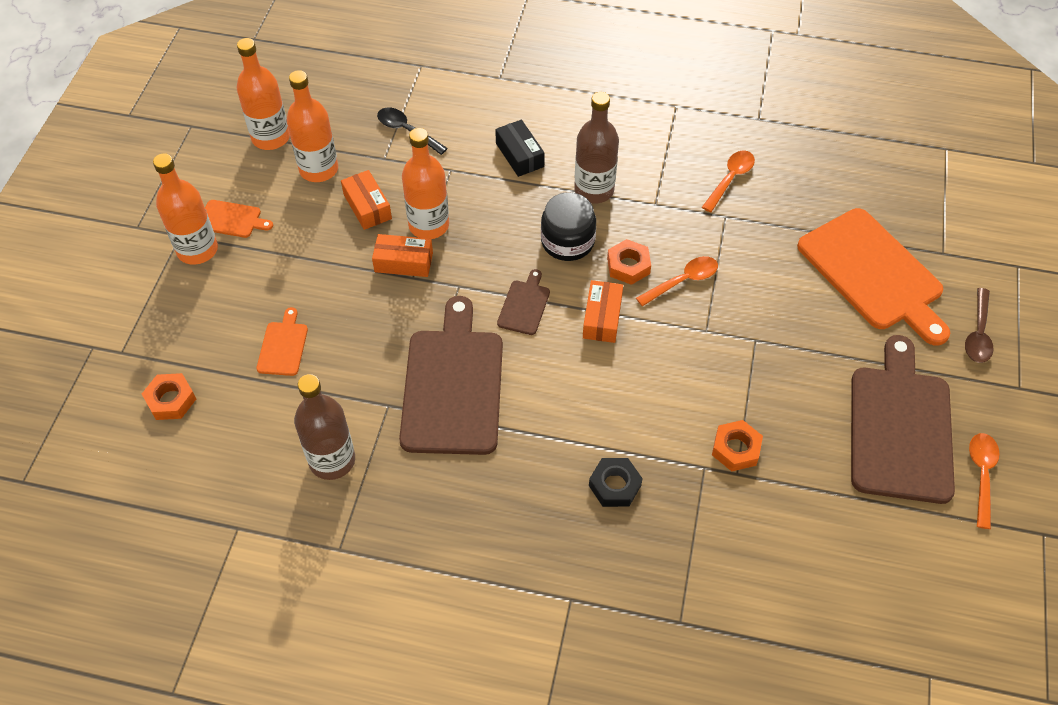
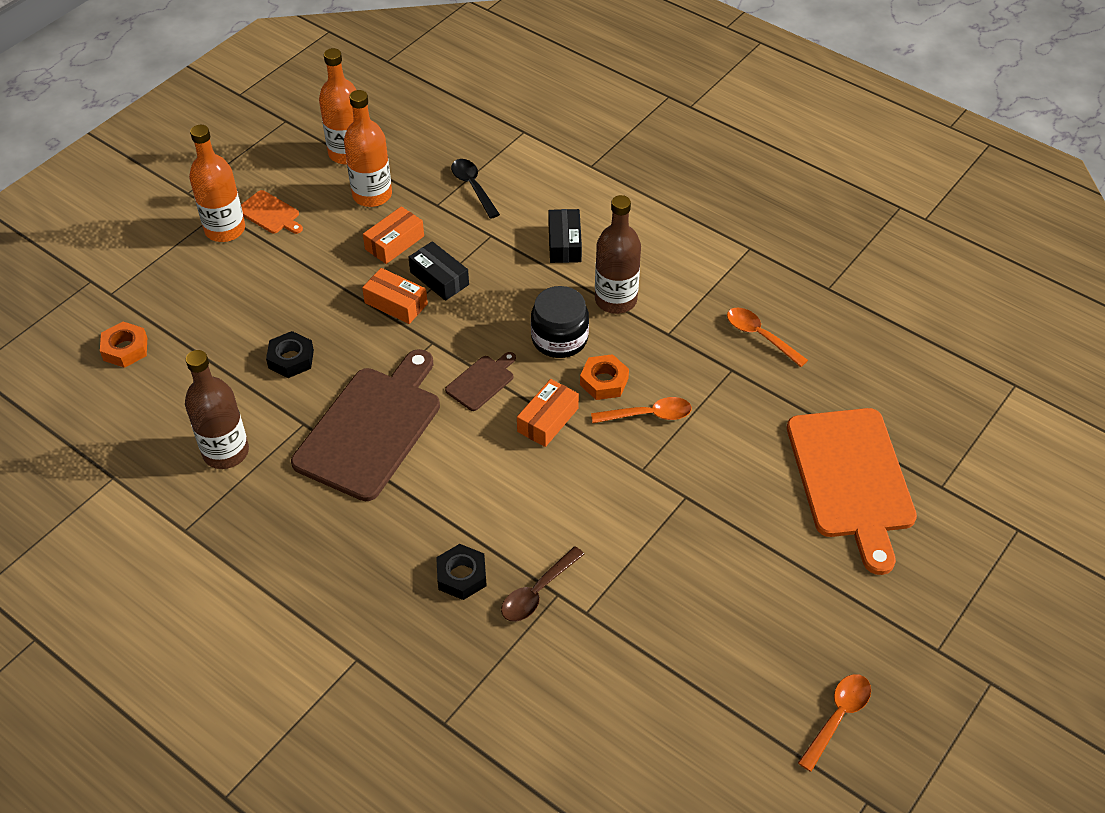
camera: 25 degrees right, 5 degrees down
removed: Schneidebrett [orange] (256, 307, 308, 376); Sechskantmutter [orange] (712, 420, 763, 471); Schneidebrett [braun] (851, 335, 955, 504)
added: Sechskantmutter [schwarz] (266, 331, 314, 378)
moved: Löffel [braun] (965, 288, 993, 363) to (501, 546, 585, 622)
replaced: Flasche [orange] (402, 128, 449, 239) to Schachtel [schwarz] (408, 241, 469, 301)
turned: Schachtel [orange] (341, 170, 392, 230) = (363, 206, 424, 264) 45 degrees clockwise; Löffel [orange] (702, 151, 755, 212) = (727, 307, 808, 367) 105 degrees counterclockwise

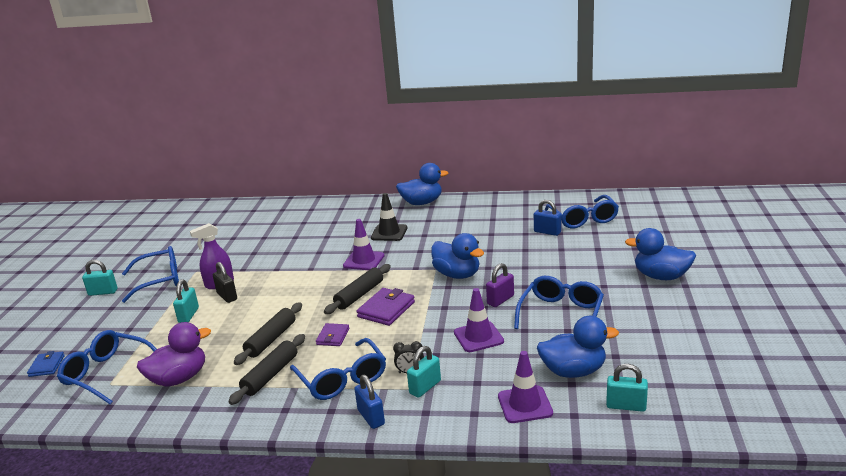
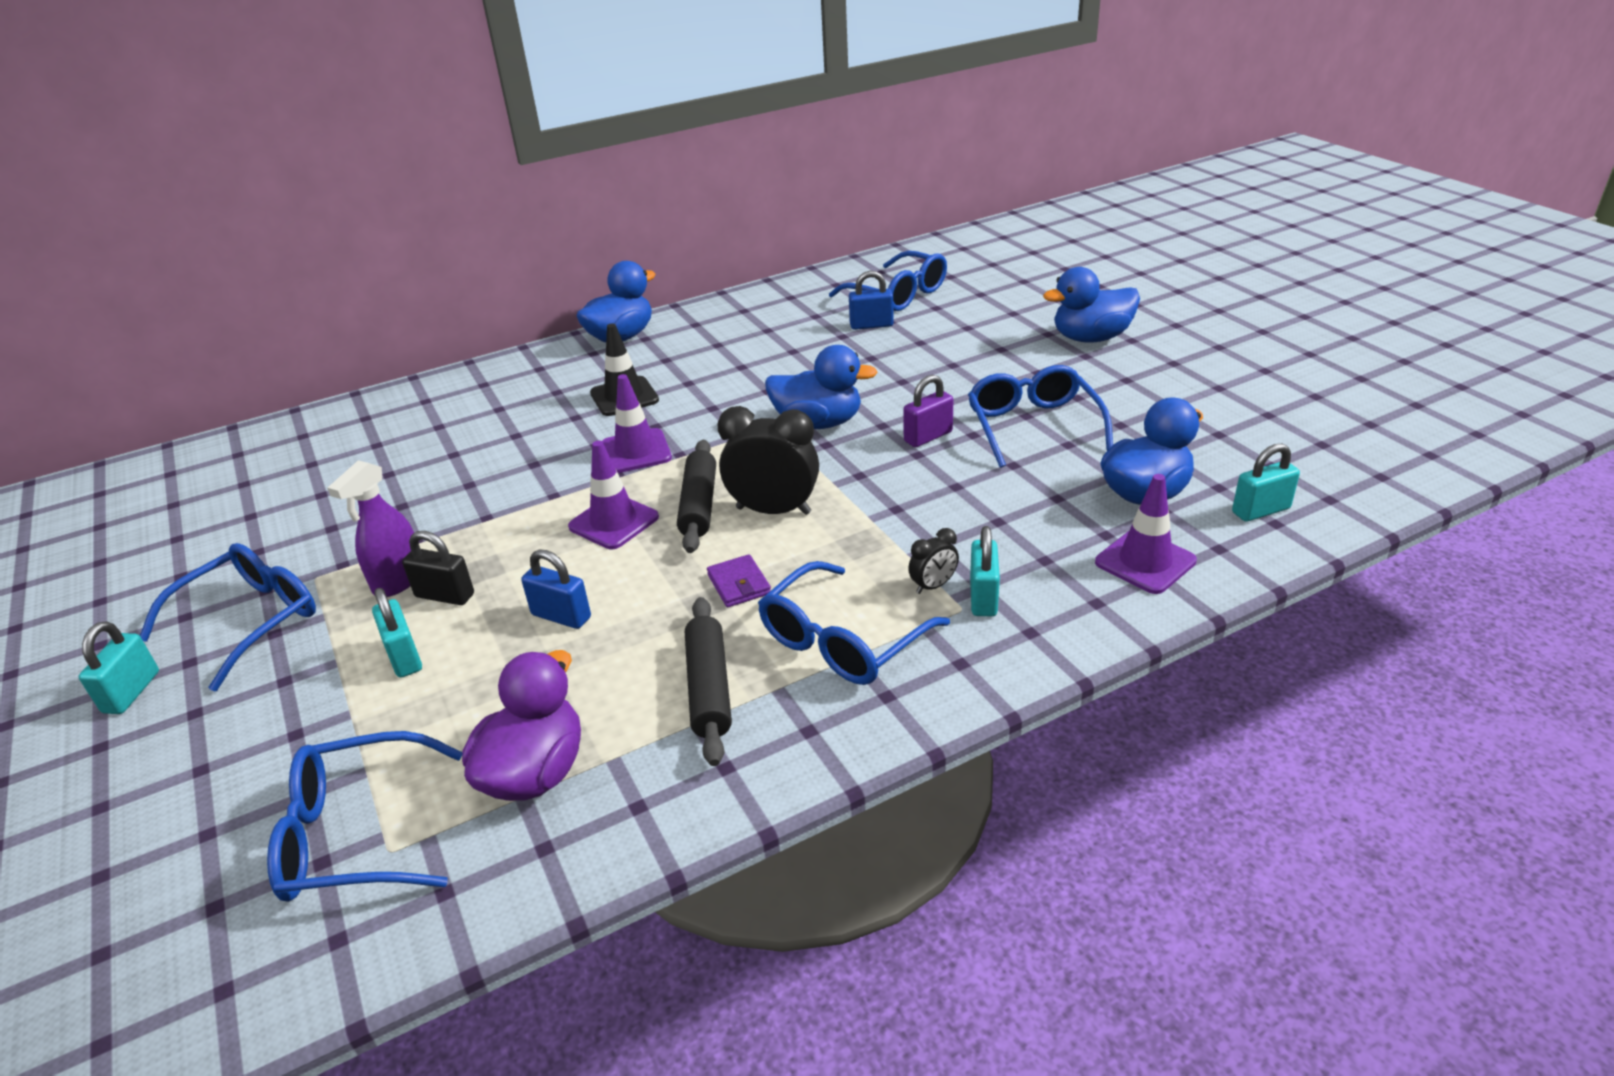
camera: 35 degrees left, 10 degrees up
removed: Geldbörse [blau] (27, 351, 65, 377); Nudelholz [schwarz] (234, 302, 302, 365)
moved: Vorhängeschloss [blau] (354, 375, 385, 429) to (521, 550, 591, 629); Leitkegel [lila] (454, 288, 504, 352) to (568, 441, 659, 549)
replaced: Geldbörse [lila] (357, 288, 415, 326) to Wecker [schwarz] (718, 406, 819, 515)
turned: Vorhängeschloss [türkis] (82, 260, 117, 296) = (79, 622, 159, 714) 45 degrees counterclockwise; Brille [blau] (290, 338, 386, 400) = (758, 561, 950, 685) 105 degrees clockwise; Vorhängeschloss [lila] (486, 263, 514, 307) = (903, 375, 954, 447) 45 degrees clockwise

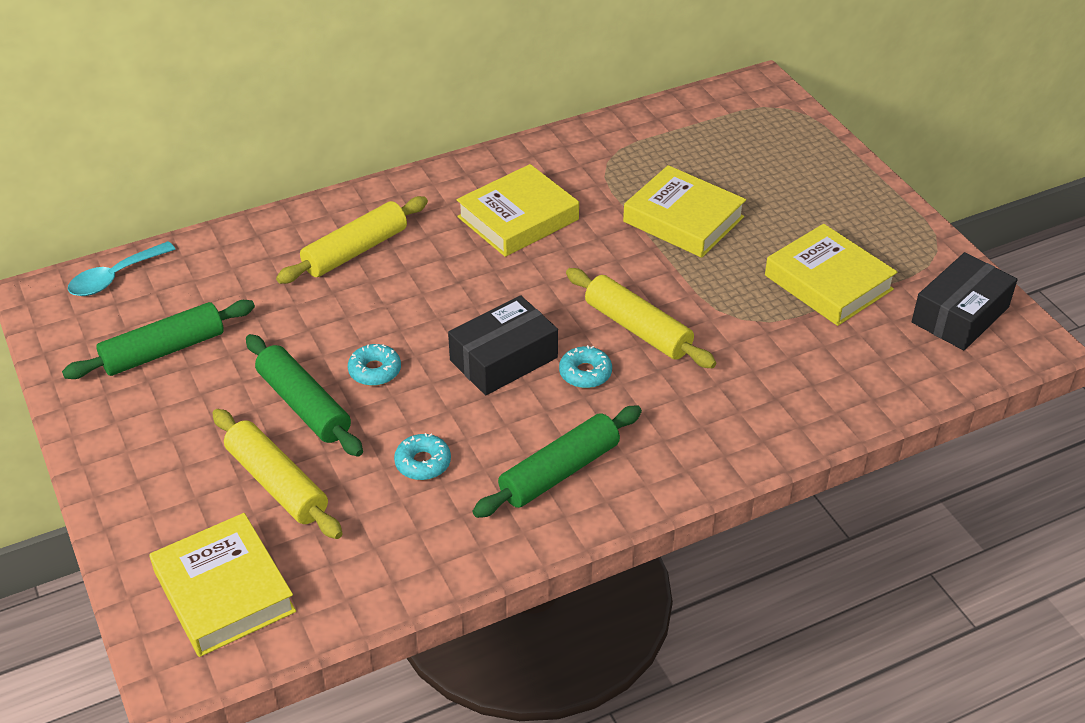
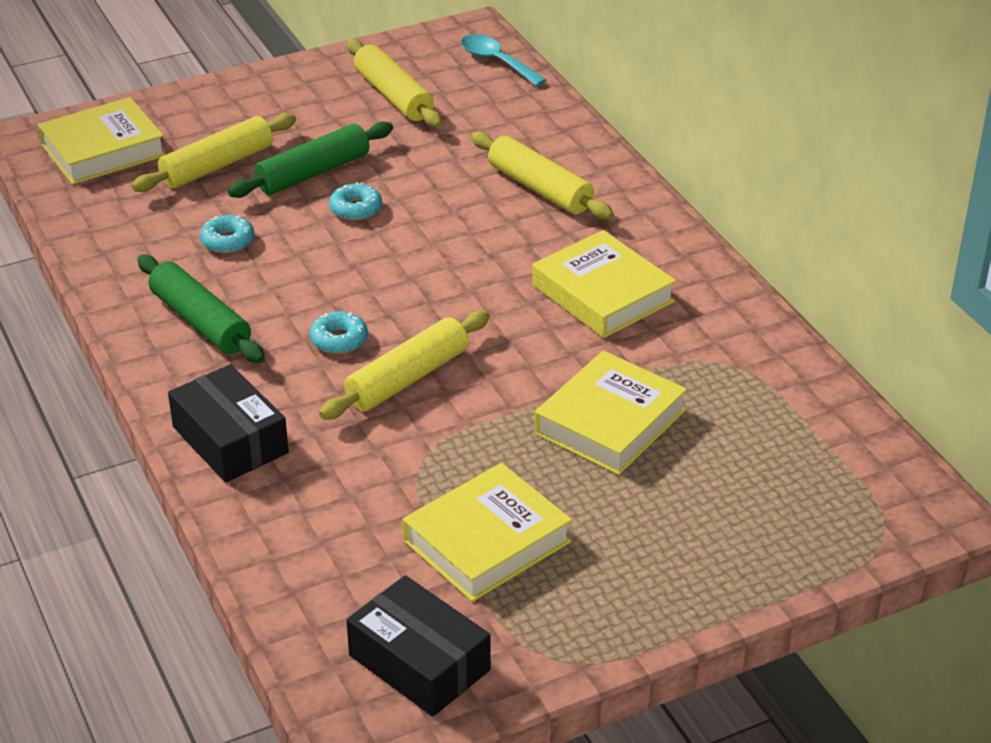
camera: 90 degrees right, 5 degrees down
moved: Schachtel [schwarz] (448, 296, 558, 395) to (168, 364, 289, 482)
recoloured: Nudelholz [grün] (62, 300, 255, 379) to Nudelholz [gelb] (347, 39, 442, 128)

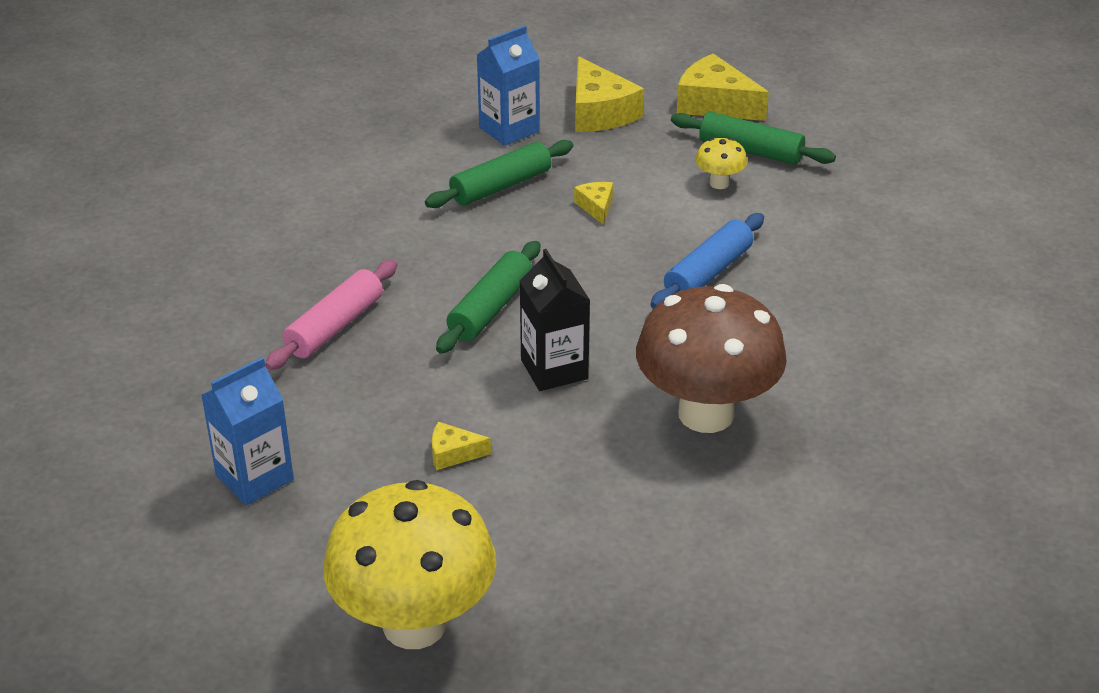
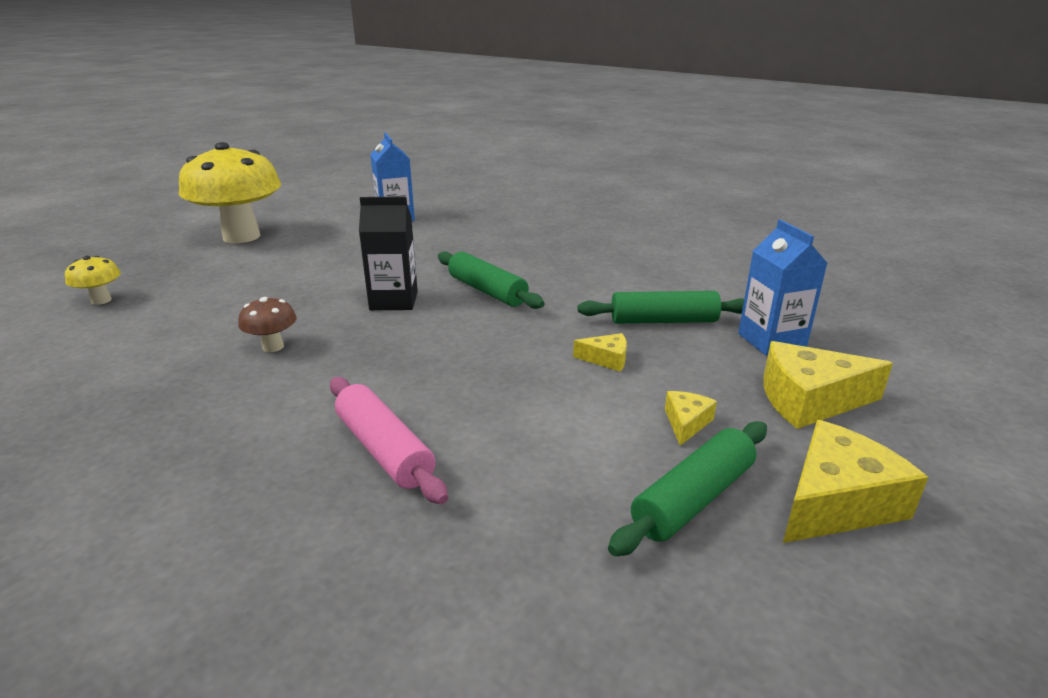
camera: 110 degrees right, 10 degrees down
removed: Nudelholz [blau] (650, 213, 764, 309)
moved: Nudelholz [rosa] (265, 260, 397, 370) to (330, 377, 448, 504); Käse [gelb] (432, 422, 491, 470) to (665, 391, 717, 446); Pilz [gelb] (695, 138, 747, 189) to (65, 256, 121, 305)
turned: Nudelholz [grün] (425, 140, 573, 208) = (578, 291, 744, 324) 75 degrees counterclockwise
resized: Pilz [braun] (636, 284, 787, 433) = (238, 297, 296, 352) x0.42

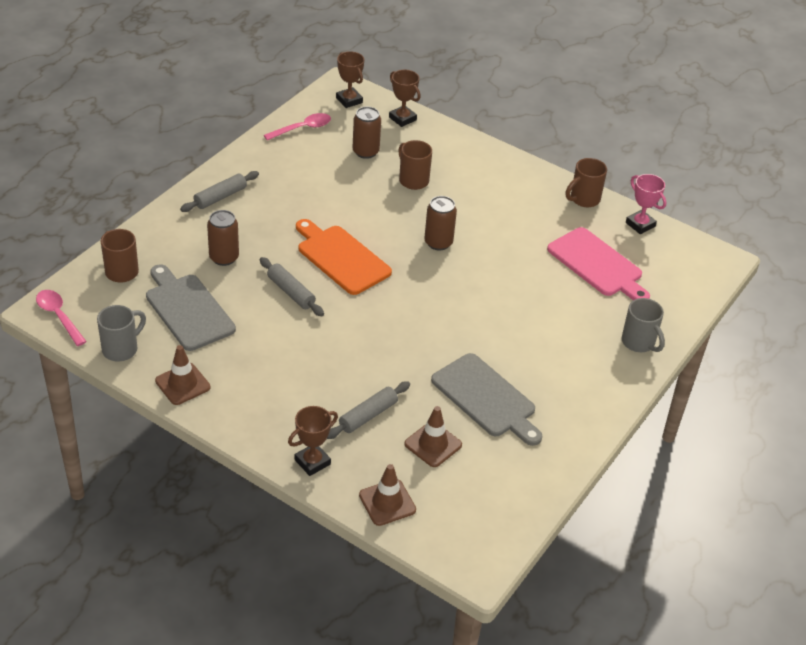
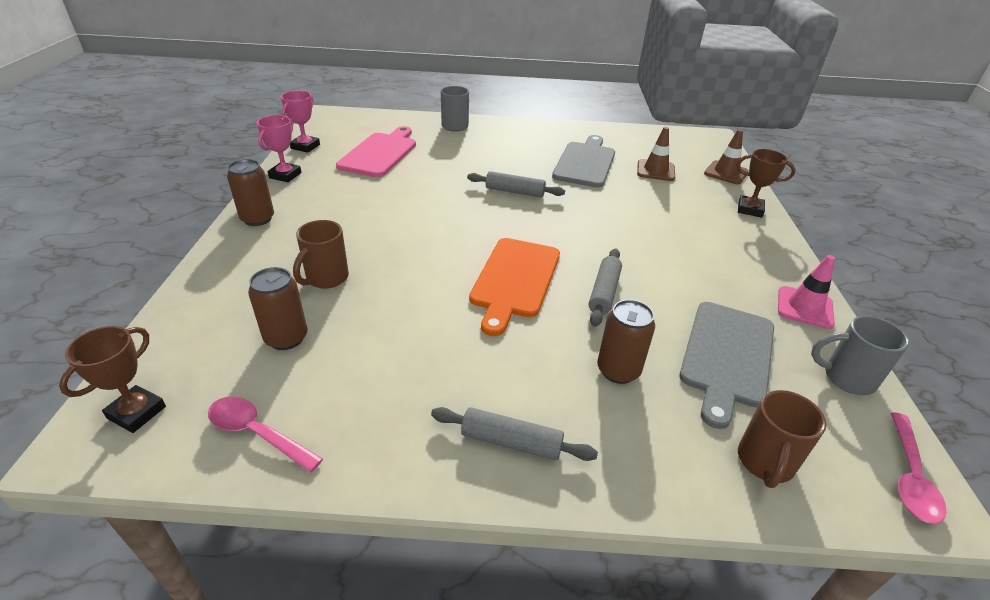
camera: 120 degrees left, 5 degrees down
removed: Pokal [braun] (389, 70, 421, 127)
moved: Nudelholz [grau] (327, 381, 410, 439) to (467, 171, 565, 197); Dose [braun] (424, 196, 457, 250) to (227, 159, 274, 226)
replaced: Tasse [braun] (566, 158, 607, 207) to Pokal [rosa] (257, 115, 302, 182)
recoloured: Leitkegel [braun] (155, 345, 210, 405) to Leitkegel [rosa] (778, 255, 835, 329)

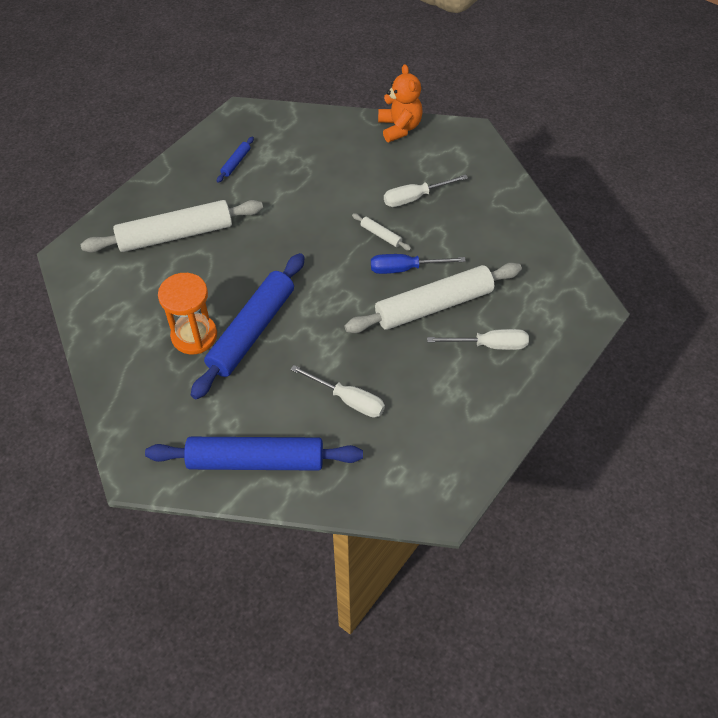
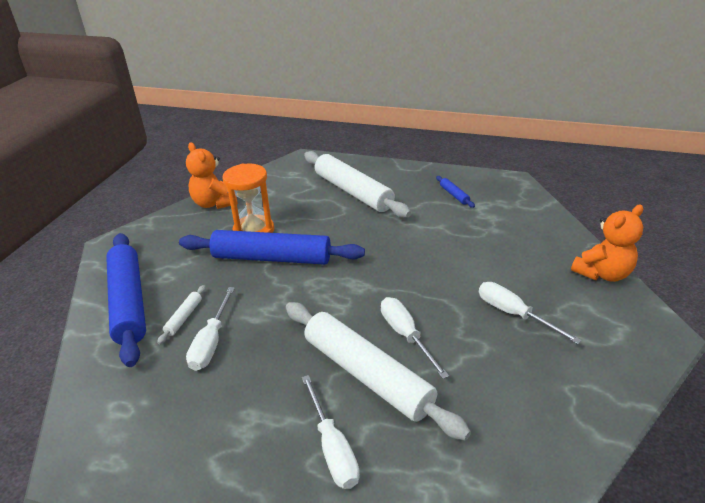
camera: 70 degrees right, 20 degrees down
added: Teddybär [orange] (186, 142, 238, 209)
moved: Nudelholz [weiß] (352, 213, 411, 251) to (157, 285, 206, 344)
recoloured: Schraubenzieher [blau] (371, 254, 466, 274) to Schraubenzieher [weiß] (381, 297, 449, 379)
turned: Nudelholz [blau] (217, 137, 254, 183) = (436, 176, 475, 208) 60 degrees clockwise

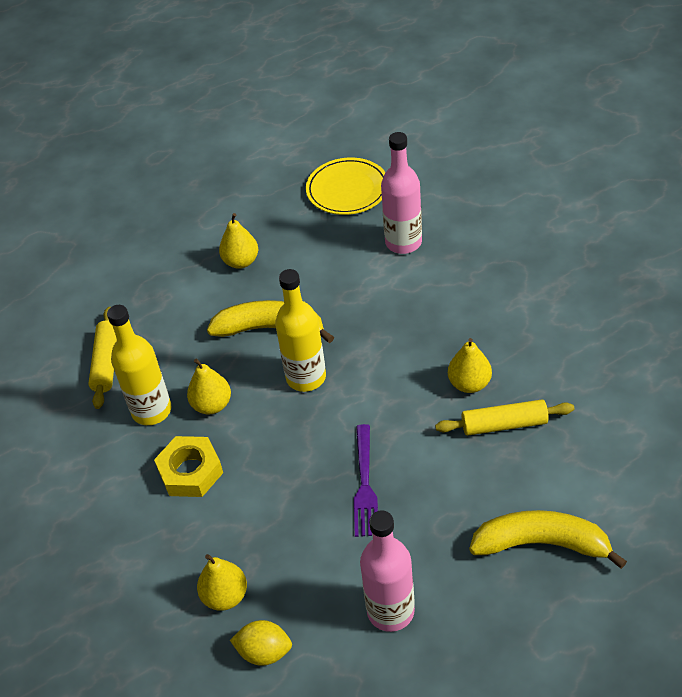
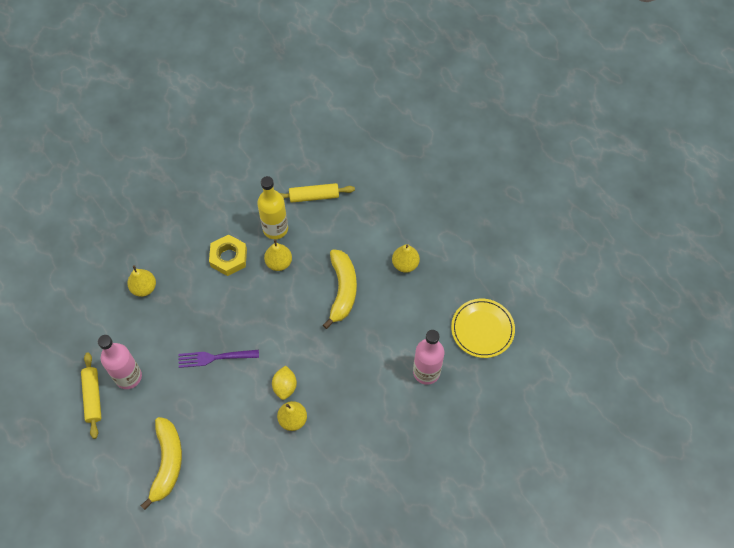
camera: 80 degrees right, 15 degrees up
removed: Flasche [gelb] (275, 269, 326, 392)
moved: Zitrone [gelb] (230, 620, 292, 666) to (272, 366, 297, 400); Nudelholz [gelb] (435, 400, 574, 435) to (81, 352, 101, 439)

